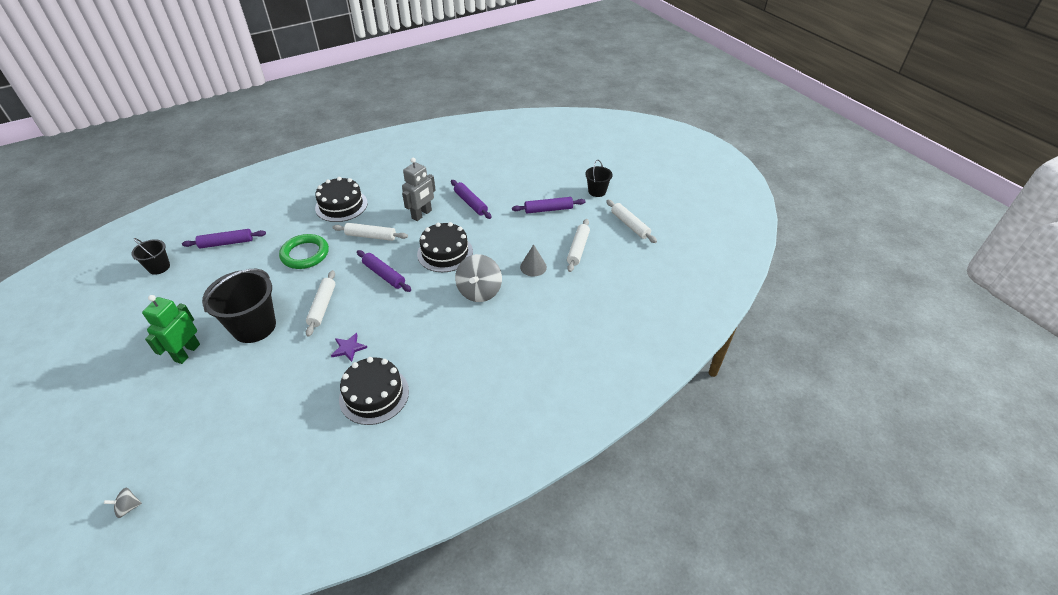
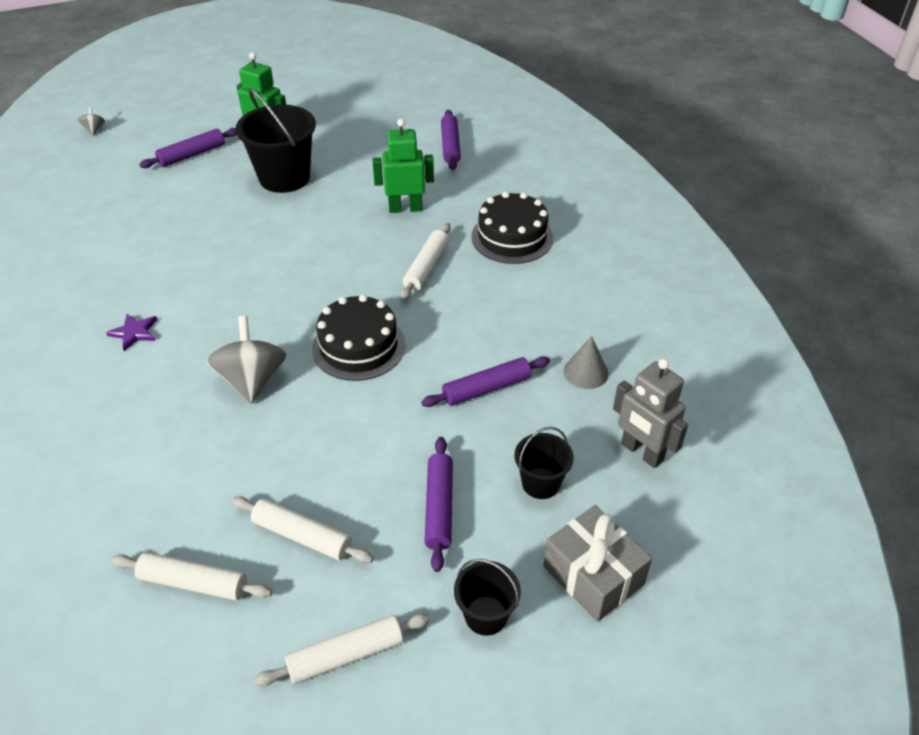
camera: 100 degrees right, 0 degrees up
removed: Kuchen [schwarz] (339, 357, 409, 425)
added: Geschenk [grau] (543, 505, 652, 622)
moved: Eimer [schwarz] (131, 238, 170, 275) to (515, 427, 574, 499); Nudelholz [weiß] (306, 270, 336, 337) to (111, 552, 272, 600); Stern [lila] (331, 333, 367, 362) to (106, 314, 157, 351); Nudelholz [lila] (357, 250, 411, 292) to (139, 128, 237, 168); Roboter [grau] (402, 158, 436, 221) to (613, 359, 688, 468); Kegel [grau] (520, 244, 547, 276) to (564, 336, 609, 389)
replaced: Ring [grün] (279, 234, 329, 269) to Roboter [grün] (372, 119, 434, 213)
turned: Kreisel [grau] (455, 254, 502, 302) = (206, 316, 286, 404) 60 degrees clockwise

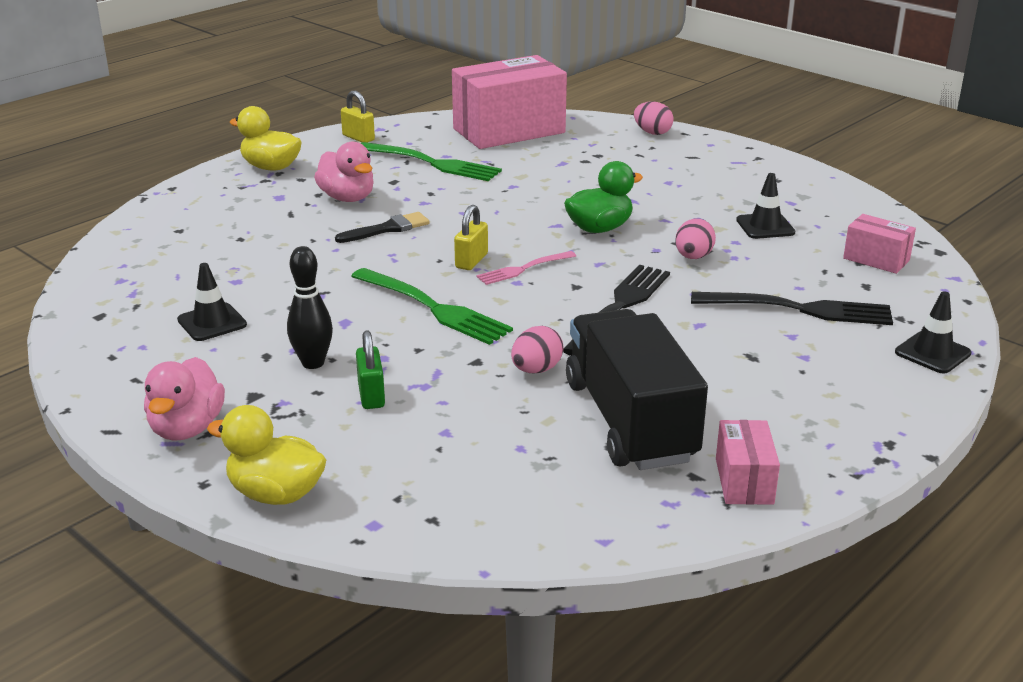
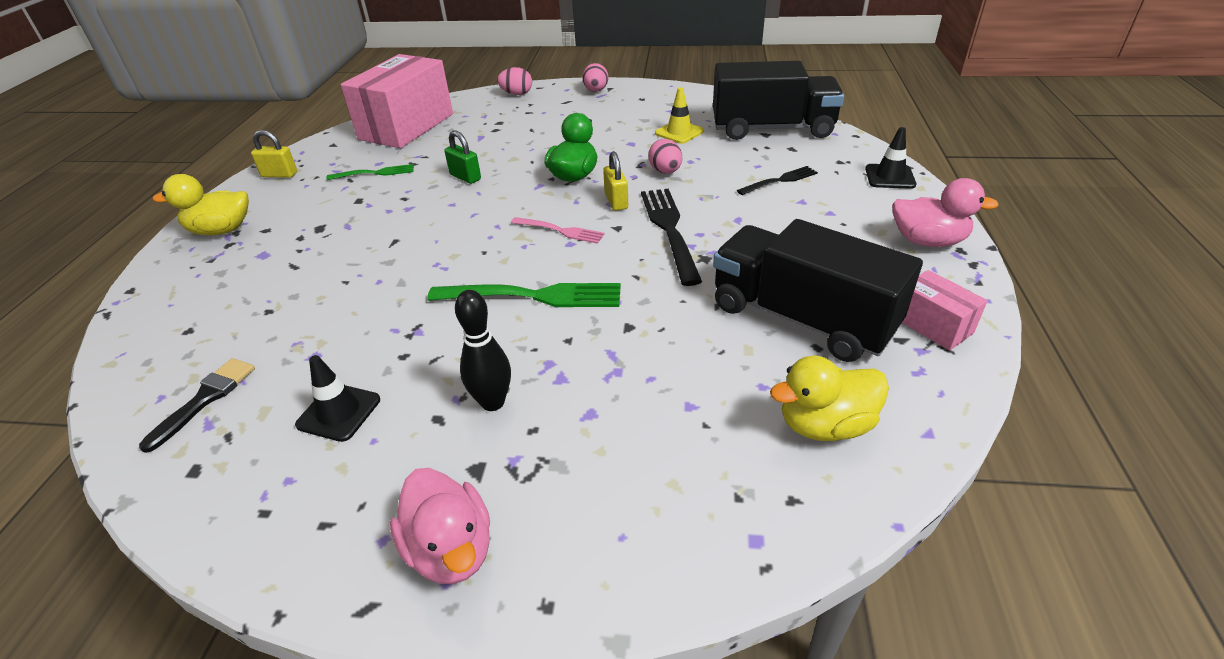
camera: 35 degrees left, 10 degrees up
moved: Ente [gelb] (207, 405, 326, 505) to (770, 356, 889, 441); Ente [rosa] (314, 142, 374, 202) to (892, 178, 999, 247); Pinsel [schwarz] (335, 212, 430, 243) to (139, 358, 255, 453); Vorhängeschloss [grün] (356, 330, 385, 409) to (445, 130, 481, 184); Vorhängeschloss [gelb] (454, 205, 488, 270) to (603, 151, 628, 211); Ei [rosa] (511, 326, 563, 373) to (582, 63, 608, 92)
replaced: Schachtel [rosa] (843, 214, 916, 274) to Lastwagen [schwarz] (713, 61, 844, 140)
recoloured: Leitkegel [schwarz] (736, 173, 795, 239) to Leitkegel [gelb] (655, 87, 704, 144)
turned: Gabel [rosa] (476, 251, 576, 285) = (511, 217, 605, 244) 90 degrees counterclockwise
resized: Gabel [grün] (361, 142, 502, 181) = (326, 164, 414, 180) x0.58; Gabel [schwarz] (691, 292, 893, 325) = (737, 166, 818, 195) x0.58

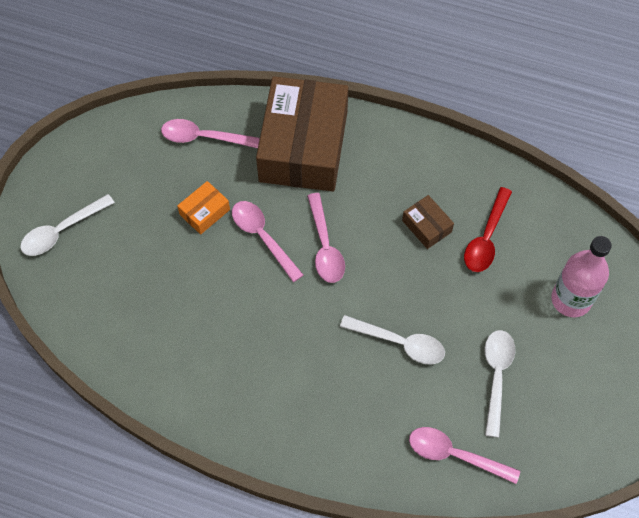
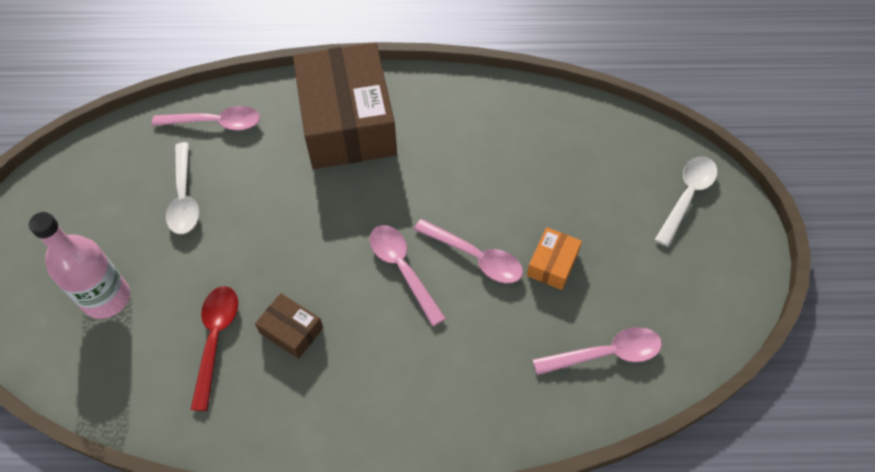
camera: 160 degrees right, 5 degrees down
removed: Löffel [weiß] (340, 315, 445, 364)
moved: Schachtel [braun] (256, 76, 349, 191) to (293, 42, 397, 169)

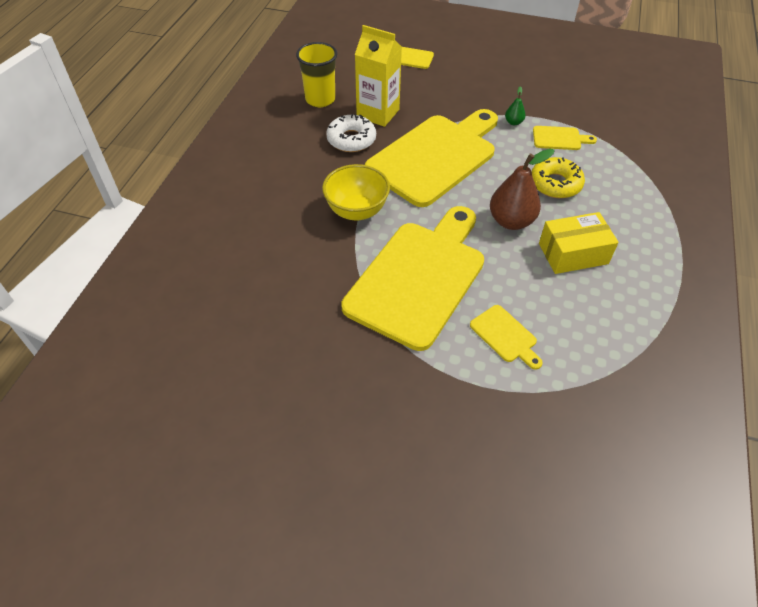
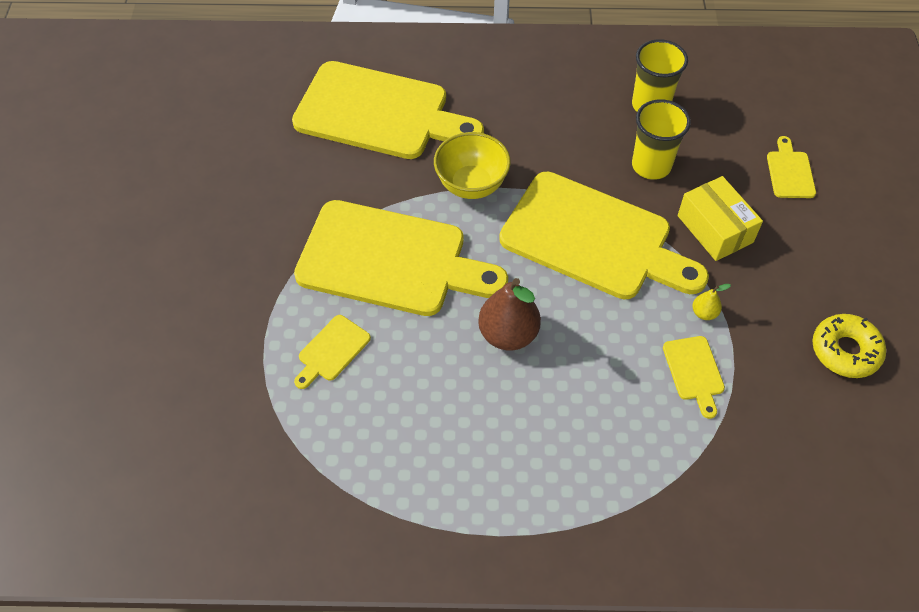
camera: 75 degrees right, 5 degrees up
removed: Donut [weiß] (326, 114, 376, 152)
added: Schneidebrett [gelb] (292, 61, 484, 159)
moved: Donut [gelb] (531, 157, 585, 198) to (812, 314, 886, 378); Schachtel [gelb] (539, 212, 619, 274) to (678, 176, 763, 261)
replaced: Getränkekarton [gelb] (355, 25, 402, 127) to Becher [gelb] (632, 99, 691, 180)
recoloured: Birne [grün] (505, 86, 526, 125) to Birne [gelb] (693, 284, 731, 320)

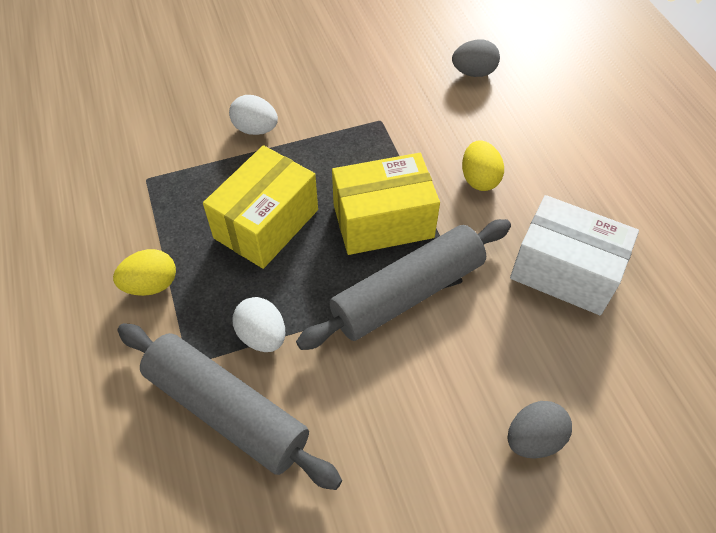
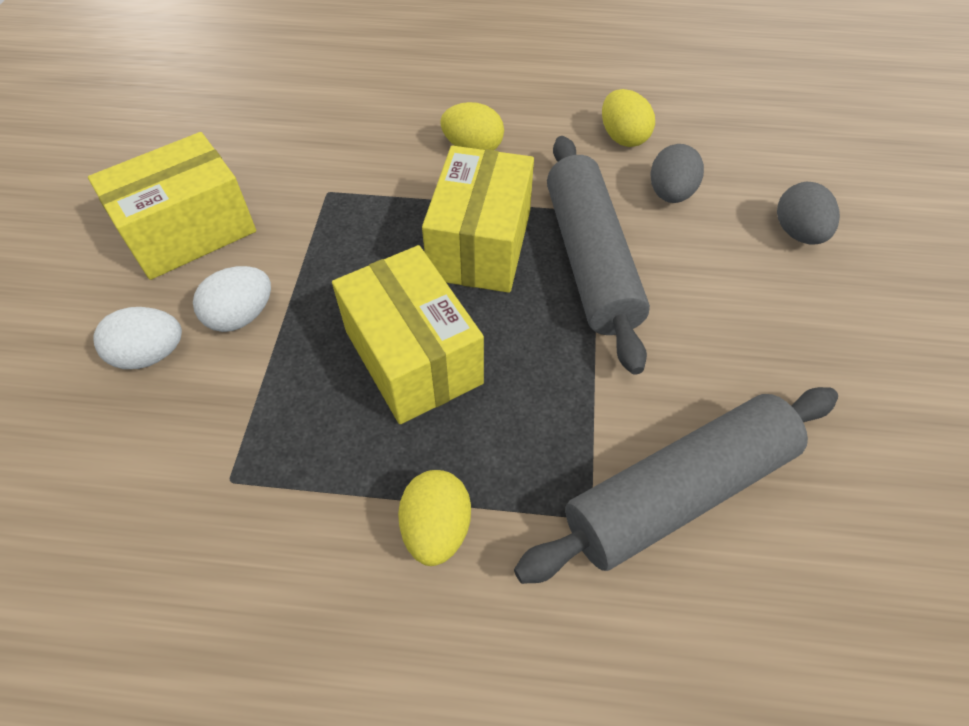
camera: 65 degrees left, 0 degrees up
added: Schachtel [gelb] (88, 132, 256, 280)
moved: Ei [weiß] (233, 297, 285, 352) to (93, 307, 182, 369); Ei [grau] (452, 39, 500, 77) to (650, 144, 704, 203)
replaced: Schachtel [weiß] (510, 195, 639, 315) to Ei [gelb] (602, 89, 655, 147)

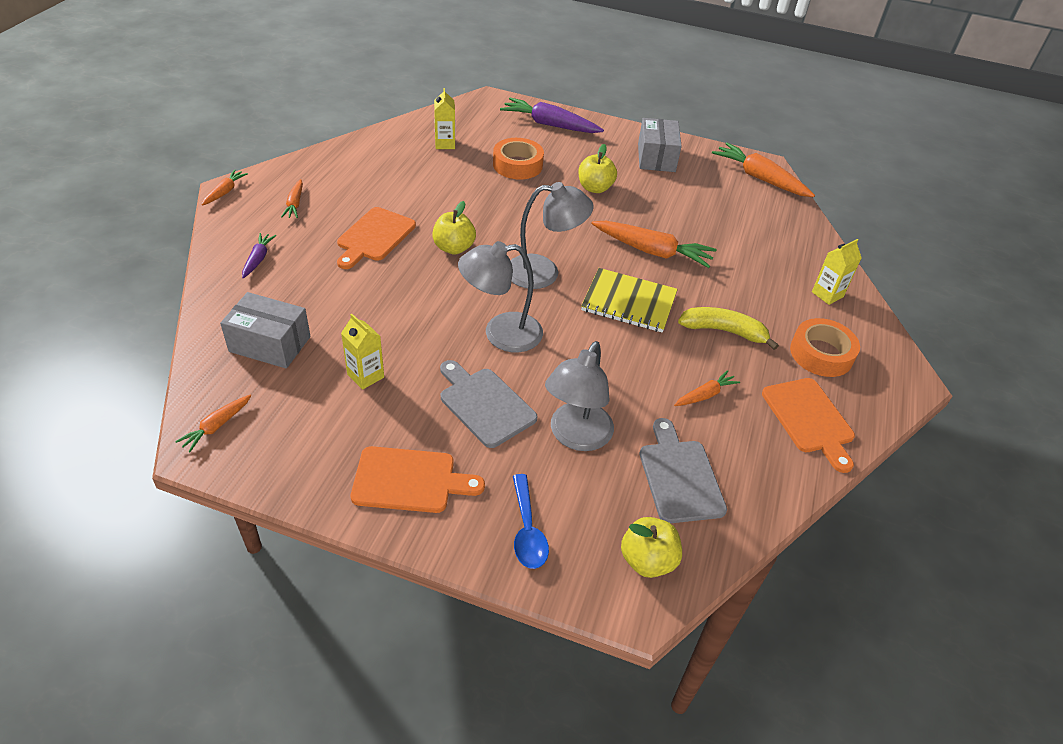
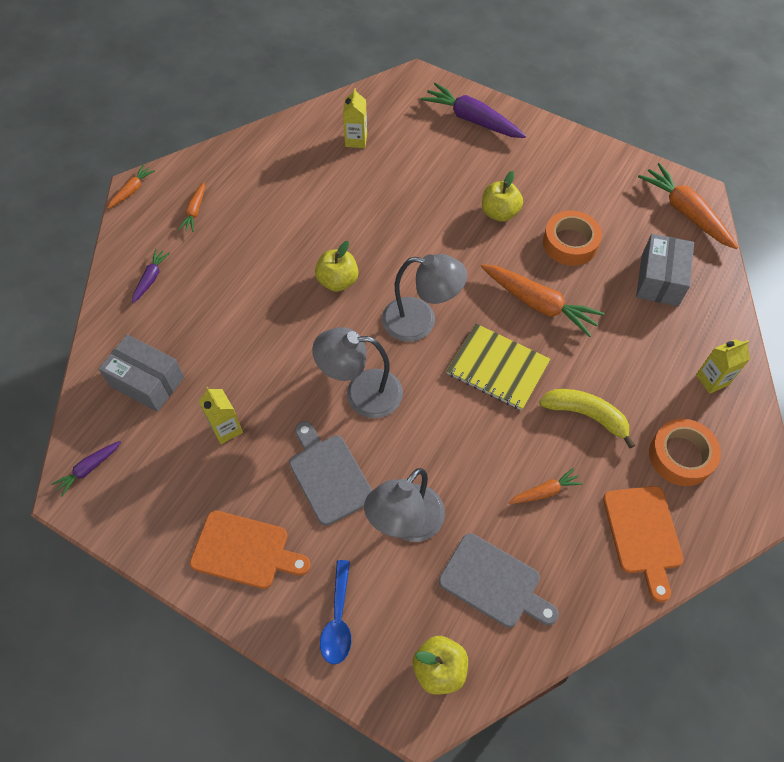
camera: 15 degrees right, 15 degrees up
removed: Schneidebrett [orange] (337, 207, 416, 269)
moved: Klebeband [orange] (493, 138, 544, 179) to (543, 210, 602, 266); Schachtel [grau] (638, 118, 682, 172) to (636, 234, 694, 306)
recoloured: Karotte [orange] (175, 395, 251, 452) to Karotte [lila] (51, 441, 121, 497)
turned: Schneidebrett [grau] (640, 418, 727, 523) = (439, 533, 559, 628) 120 degrees clockwise

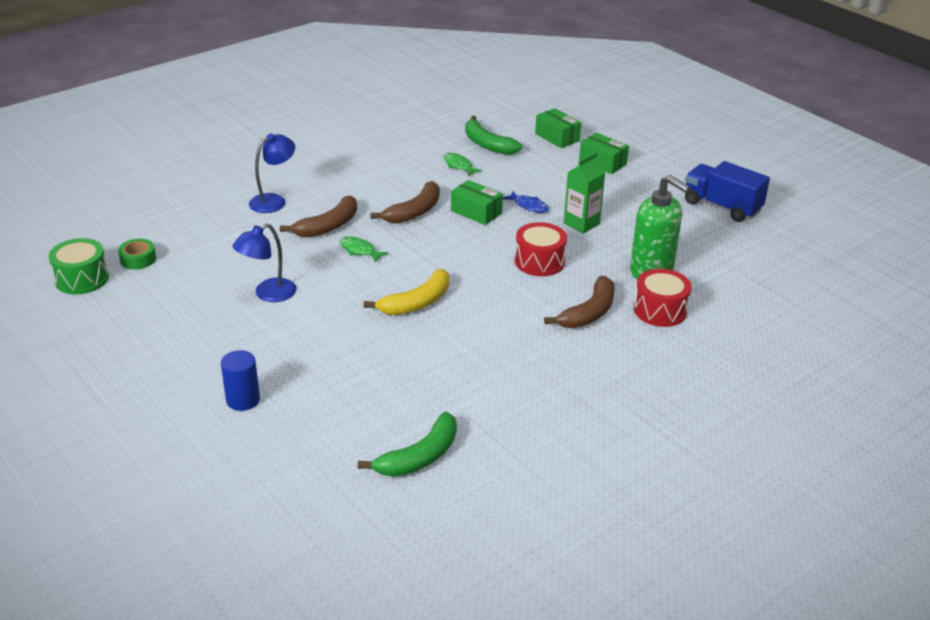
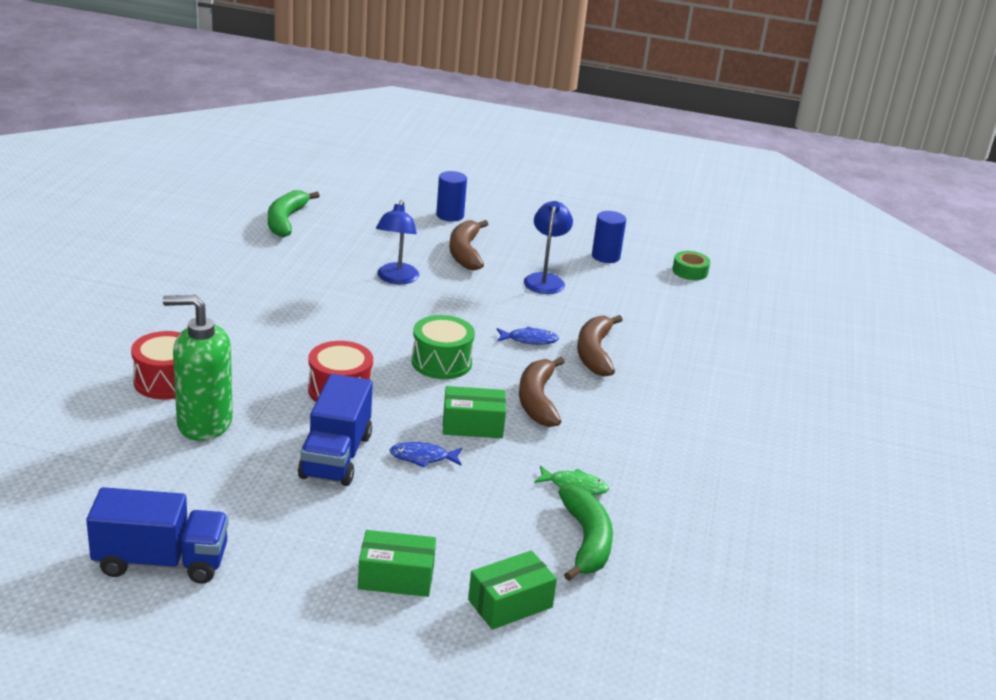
camera: 140 degrees right, 5 degrees down
removed: Banane [gelb] (364, 269, 449, 315)
added: Vollzylinder [blau] (592, 211, 626, 263)
moved: Trommel [grün] (48, 238, 109, 294) to (412, 315, 475, 379); Lampe [blau] (249, 133, 295, 213) to (376, 200, 419, 284); Banane [braun] (544, 276, 615, 328) to (449, 220, 488, 271)
replaced: Getränkekarton [grün] (564, 152, 605, 234) to Lastwagen [blau] (298, 374, 373, 486)
recoloured: Fisch [grün] (340, 236, 388, 262) to Fisch [blau] (497, 326, 559, 345)
turned: Banane [grün] (465, 115, 523, 155) = (558, 486, 613, 581) 75 degrees clockwise; Schachtel [grün] (535, 108, 581, 148) = (468, 550, 557, 630) 45 degrees counterclockwise

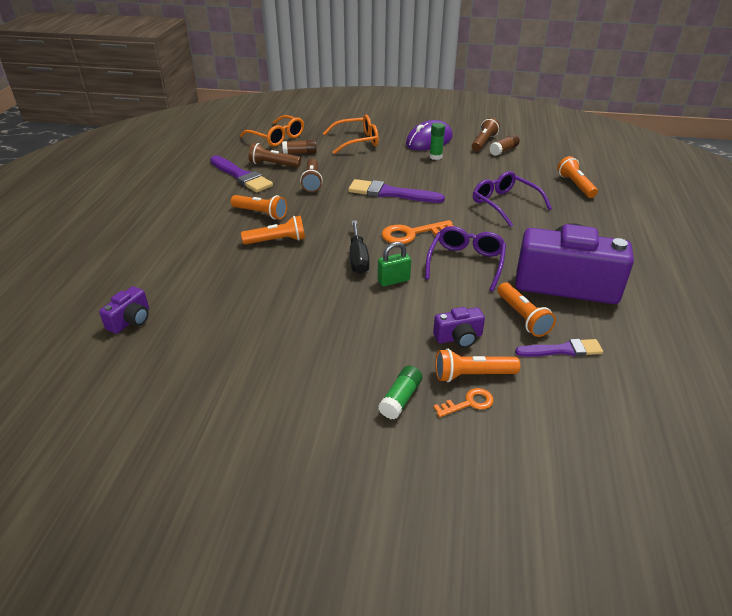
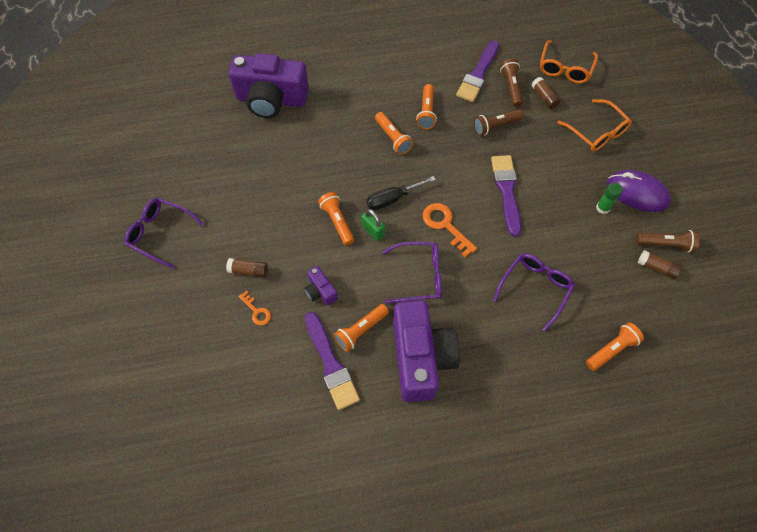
camera: 70 degrees right, 25 degrees up
added: Brille [lila] (124, 198, 204, 269)
moved: Taschenlampe [orange] (435, 349, 520, 382) to (318, 192, 354, 245)
recoloured: Klebestift [grün] (378, 365, 423, 420) to Klebestift [braun] (226, 258, 268, 278)
resized: Kamera [lila] (99, 286, 149, 334) = (229, 53, 309, 118) x2.32; Pinsel [lila] (515, 339, 603, 357) = (305, 312, 360, 410) x1.58

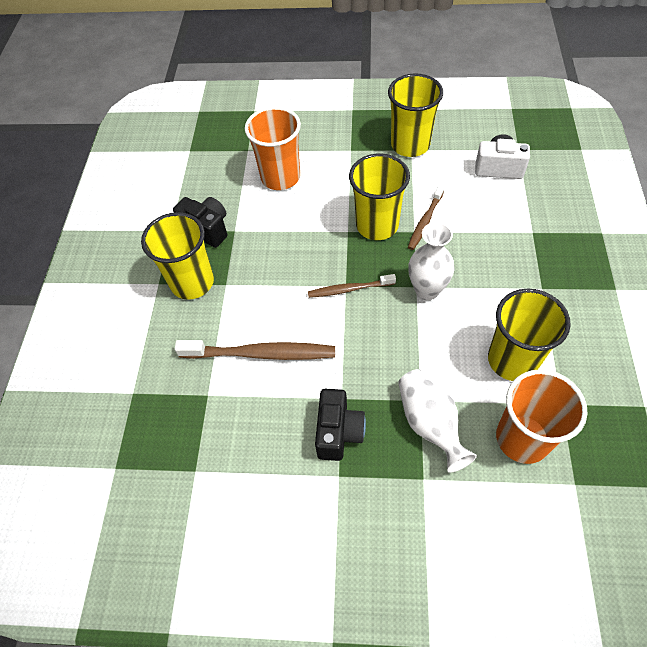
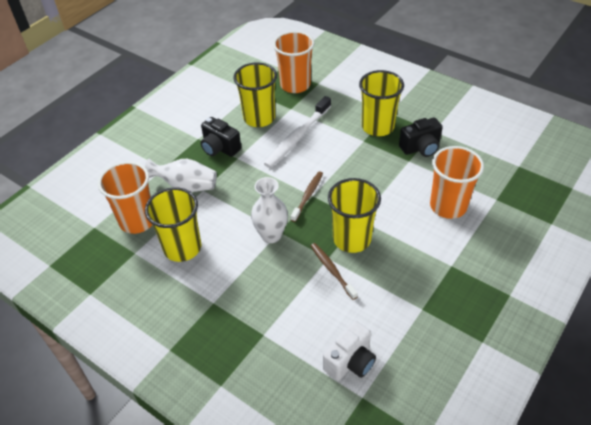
camera: 120 degrees right, 10 degrees down
added: Becher [orange] (273, 31, 314, 93)
moved: Becher [gelb] (388, 74, 443, 157) to (233, 62, 277, 127)
recoloured: Zahnbürste [braun] (175, 340, 335, 360) to Zahnbürste [weiß] (264, 96, 331, 168)

